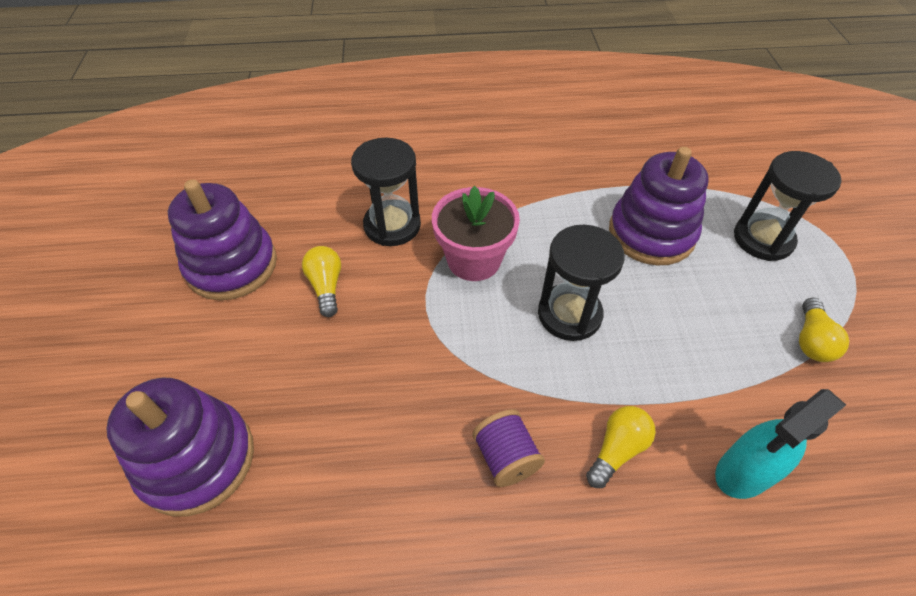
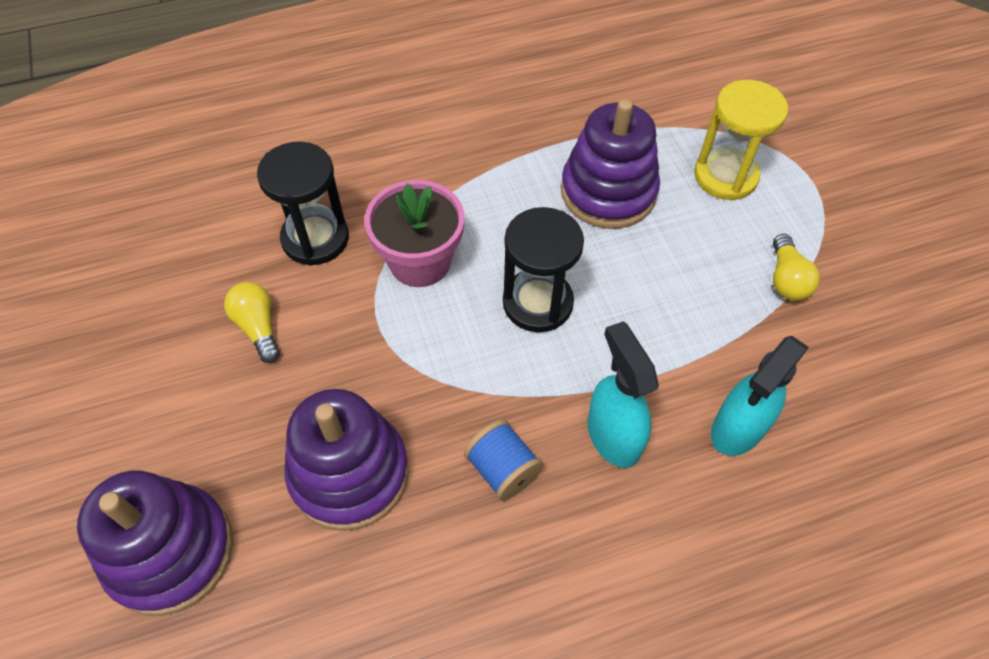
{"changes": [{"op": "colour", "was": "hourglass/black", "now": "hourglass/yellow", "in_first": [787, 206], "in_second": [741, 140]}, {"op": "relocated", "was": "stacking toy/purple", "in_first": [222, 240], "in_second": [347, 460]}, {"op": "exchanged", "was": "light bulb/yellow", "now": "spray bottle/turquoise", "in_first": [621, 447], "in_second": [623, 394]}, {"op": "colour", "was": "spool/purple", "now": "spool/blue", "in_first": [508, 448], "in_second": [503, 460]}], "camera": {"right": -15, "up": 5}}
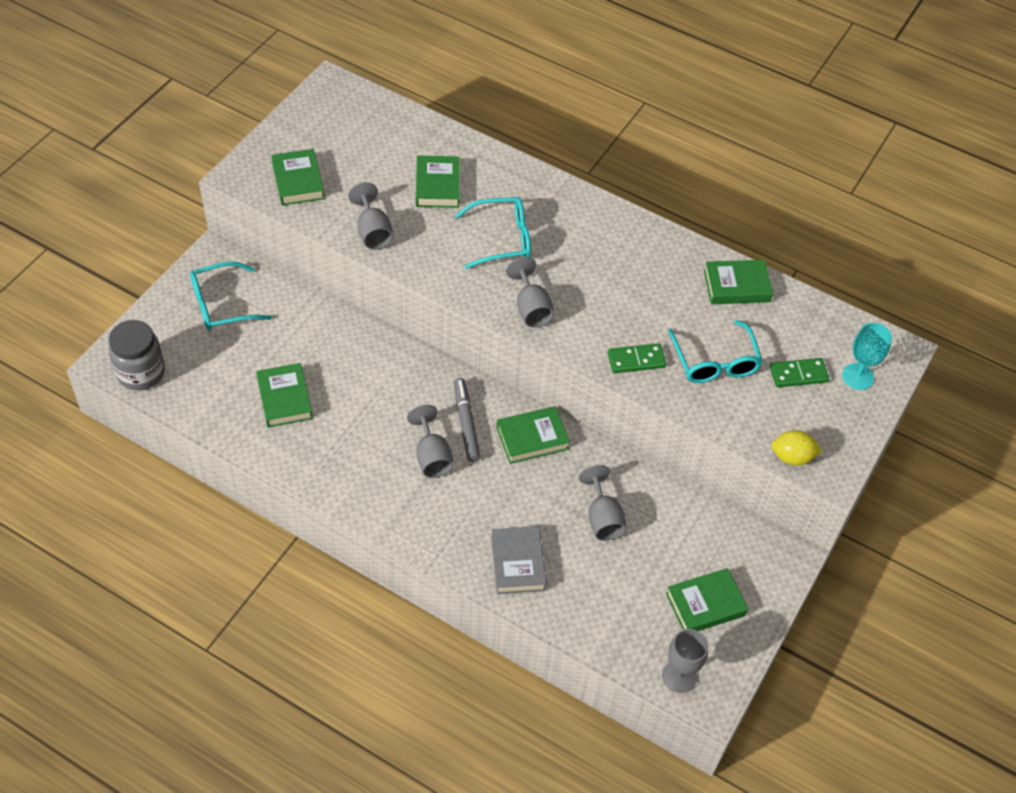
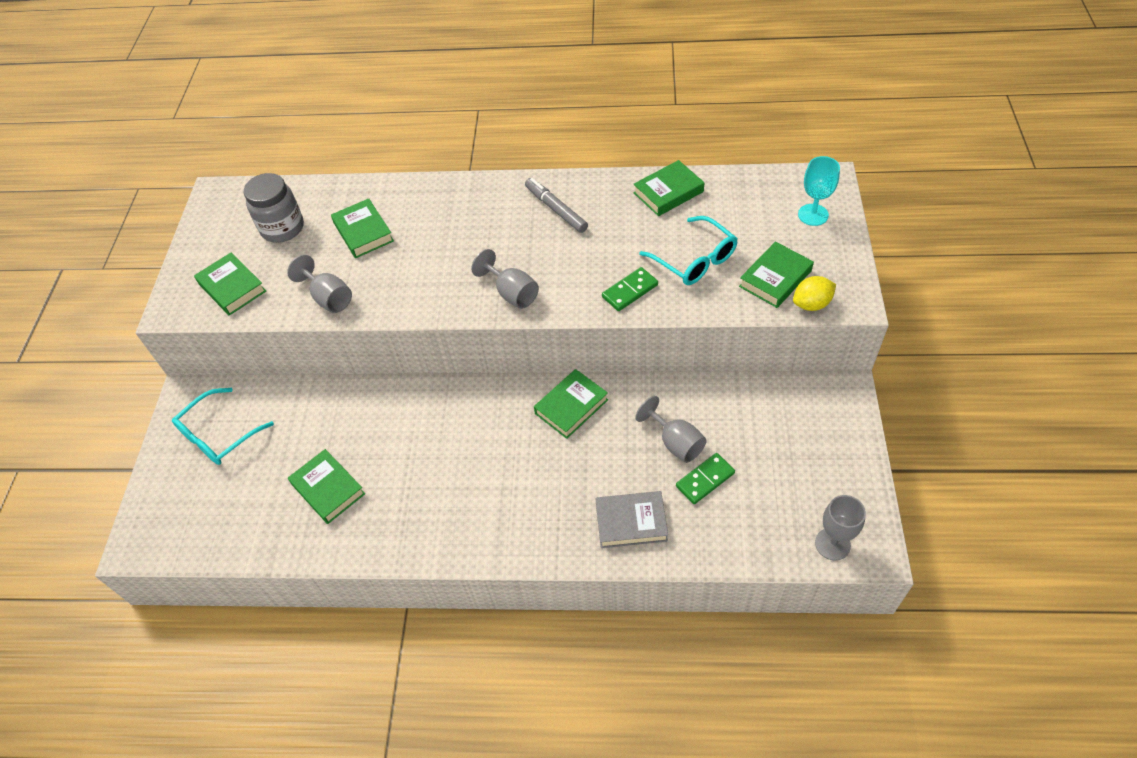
{"changes": [{"op": "missing", "was": "glasses/turquoise", "in_first": [493, 233]}, {"op": "relocated", "was": "jar/grey", "in_first": [137, 355], "in_second": [274, 208]}, {"op": "relocated", "was": "domino/green", "in_first": [799, 372], "in_second": [705, 478]}, {"op": "relocated", "was": "marker/grey", "in_first": [467, 420], "in_second": [556, 205]}, {"op": "missing", "was": "goblet/grey", "in_first": [430, 441]}, {"op": "spun", "was": "book/grey", "in_first": [519, 560], "in_second": [631, 519], "clockwise": -60}, {"op": "relocated", "was": "book/green", "in_first": [707, 599], "in_second": [776, 274]}], "camera": {"right": -20, "up": 0}}
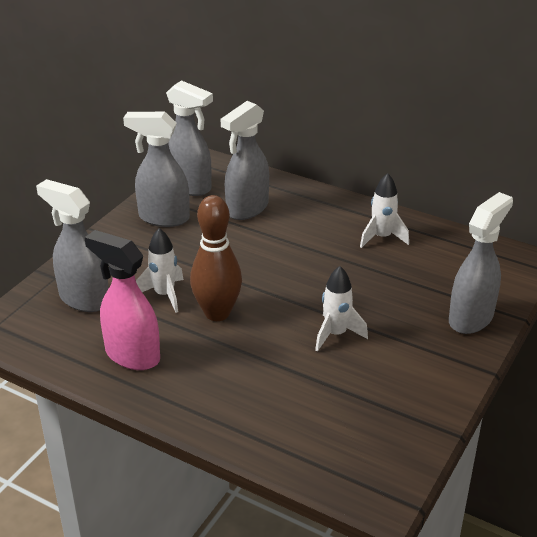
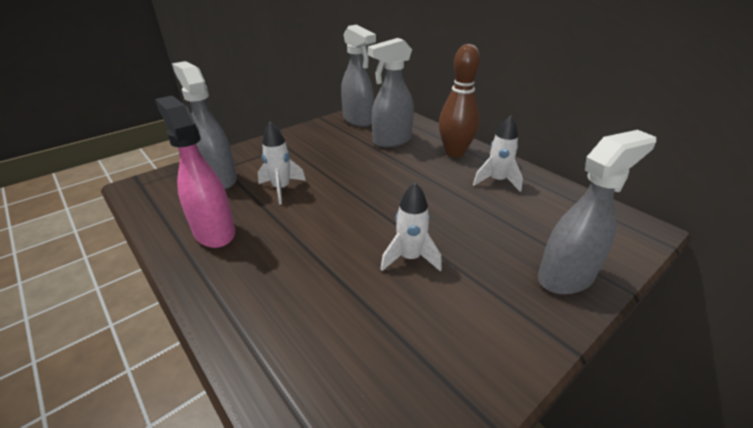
{"changes": [{"op": "missing", "was": "spray bottle/grey", "in_first": [156, 169]}, {"op": "relocated", "was": "bowling pin/brown", "in_first": [216, 258], "in_second": [459, 101]}], "camera": {"right": 20, "up": 0}}
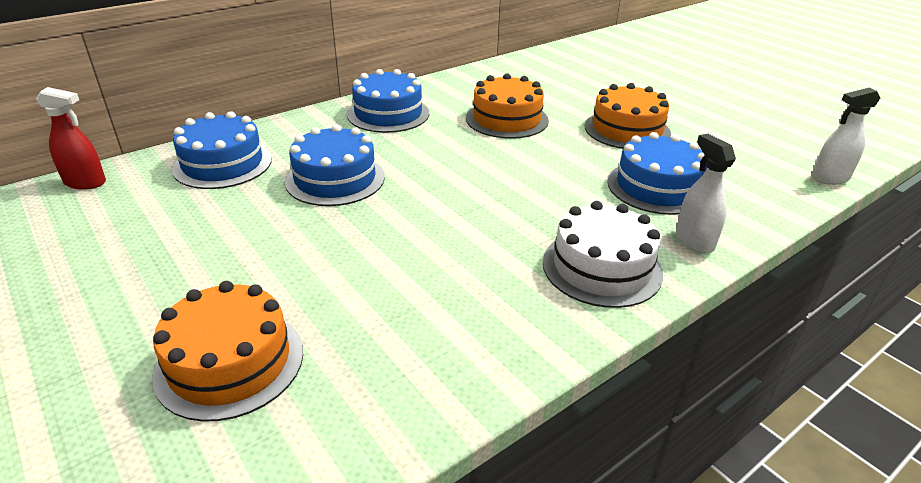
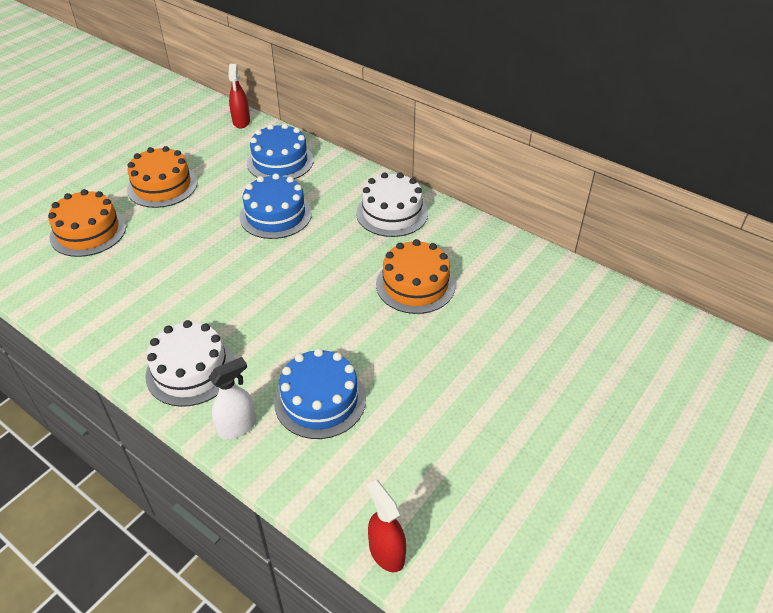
{"changes": [{"op": "colour", "was": "cake/blue", "now": "cake/white", "in_first": [388, 101], "in_second": [392, 204]}, {"op": "relocated", "was": "cake/orange", "in_first": [628, 116], "in_second": [162, 177]}, {"op": "colour", "was": "spray bottle/white", "now": "spray bottle/red", "in_first": [846, 136], "in_second": [386, 526]}], "camera": {"right": 75, "up": 10}}
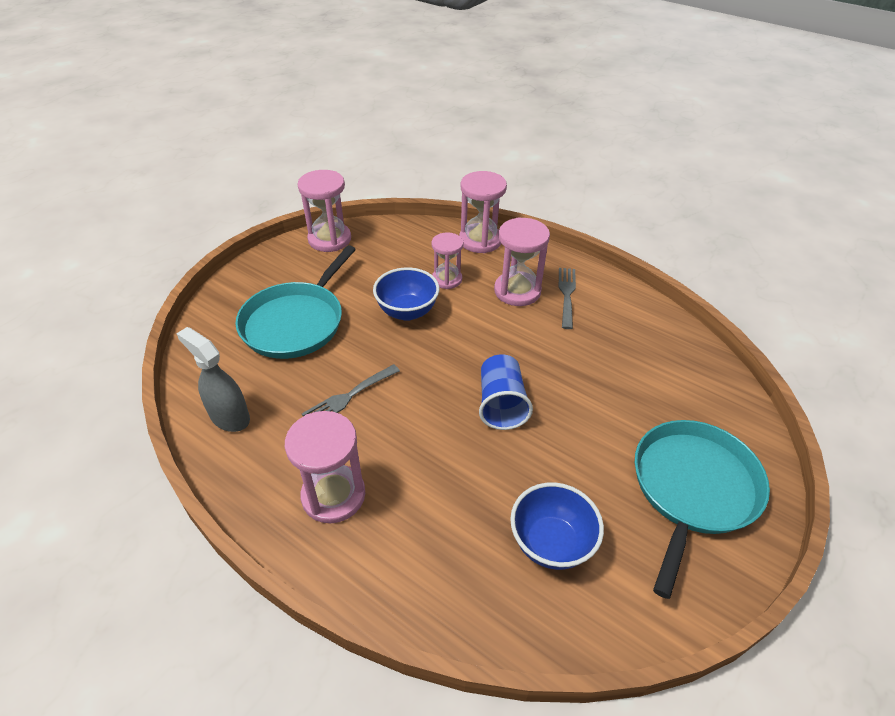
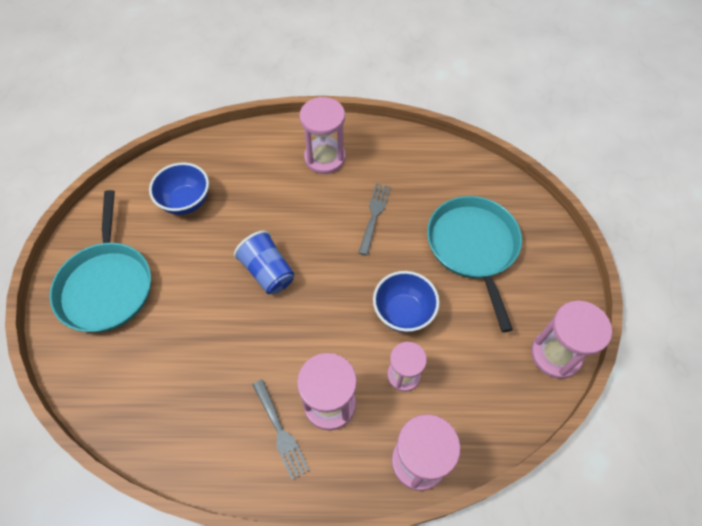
{"changes": [{"op": "missing", "was": "spray bottle/grey", "in_first": [213, 379]}], "camera": {"right": 145, "up": 15}}
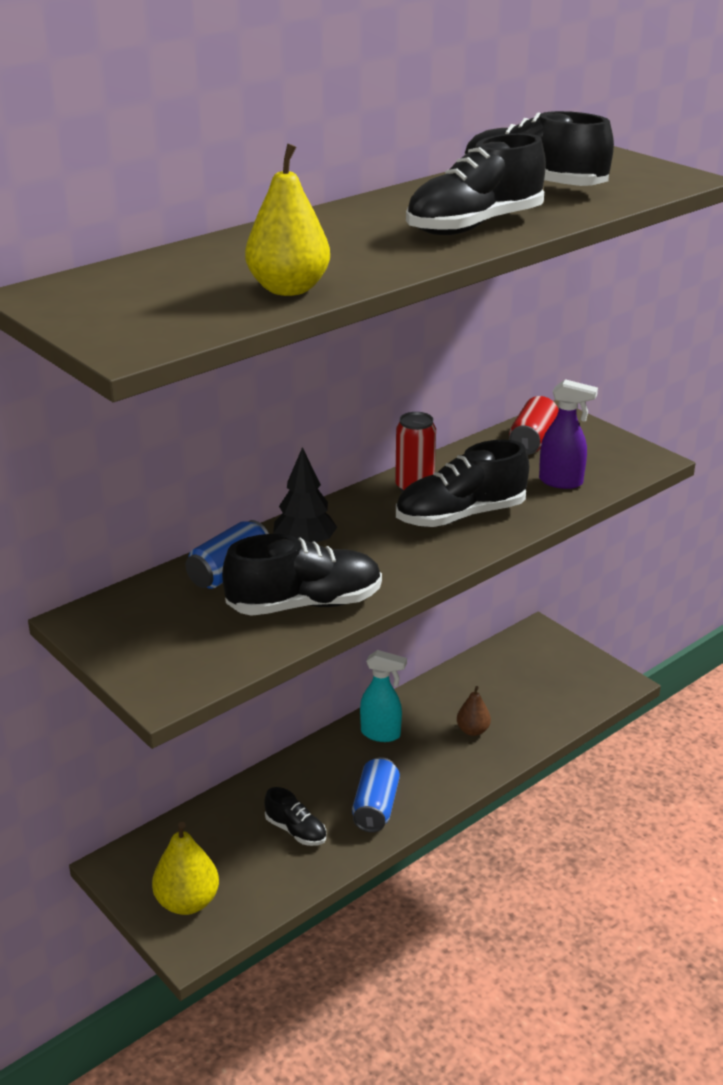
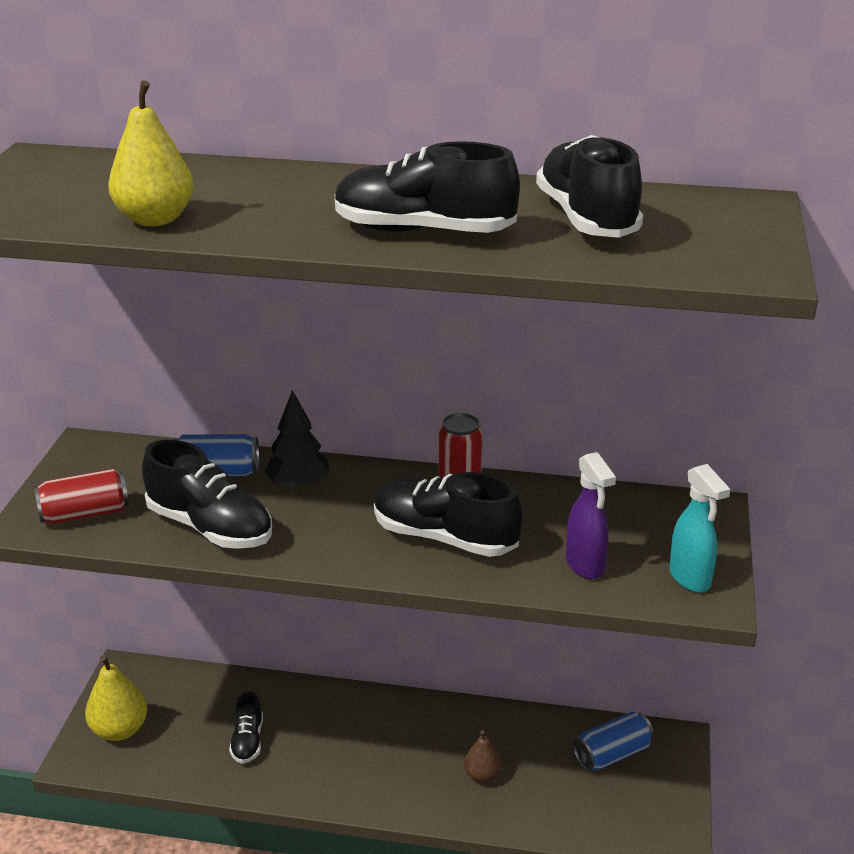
{"changes": [{"op": "relocated", "was": "can/red", "in_first": [534, 425], "in_second": [81, 496]}, {"op": "relocated", "was": "spray bottle/turquoise", "in_first": [383, 696], "in_second": [699, 528]}, {"op": "relocated", "was": "can/blue", "in_first": [376, 794], "in_second": [613, 741]}], "camera": {"right": 50, "up": 0}}
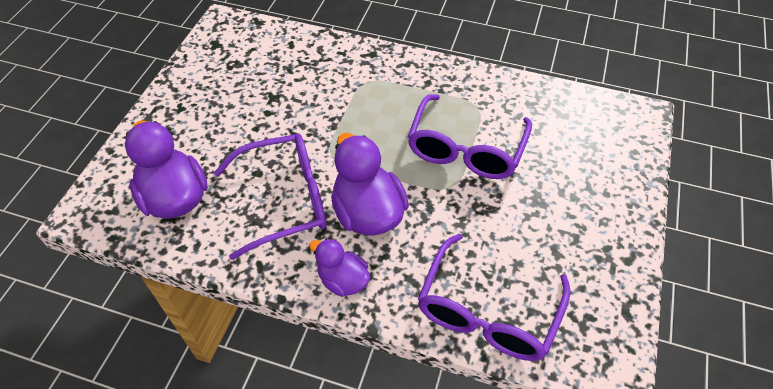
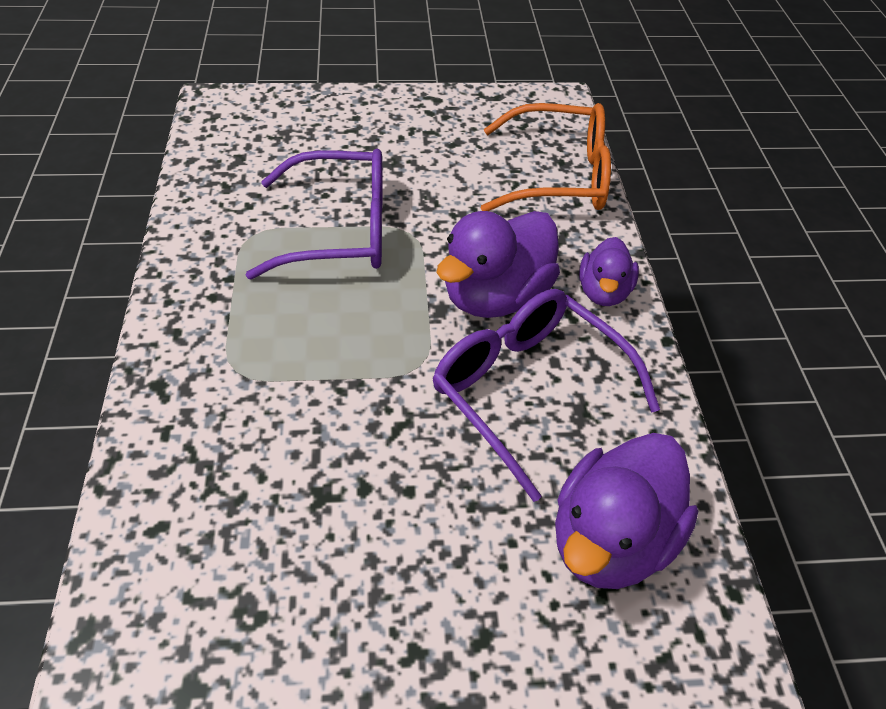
{"changes": [{"op": "colour", "was": "glasses/purple", "now": "glasses/orange", "in_first": [494, 297], "in_second": [546, 157]}], "camera": {"right": -115, "up": -5}}
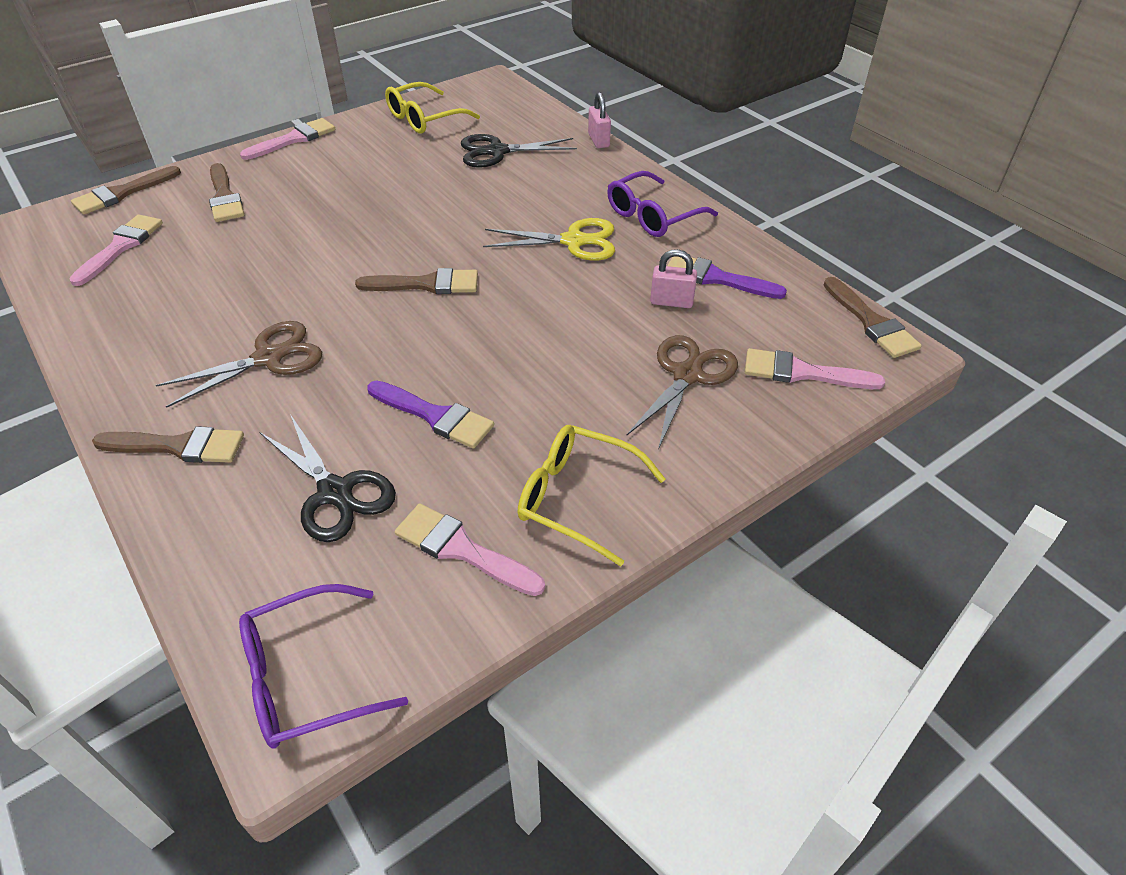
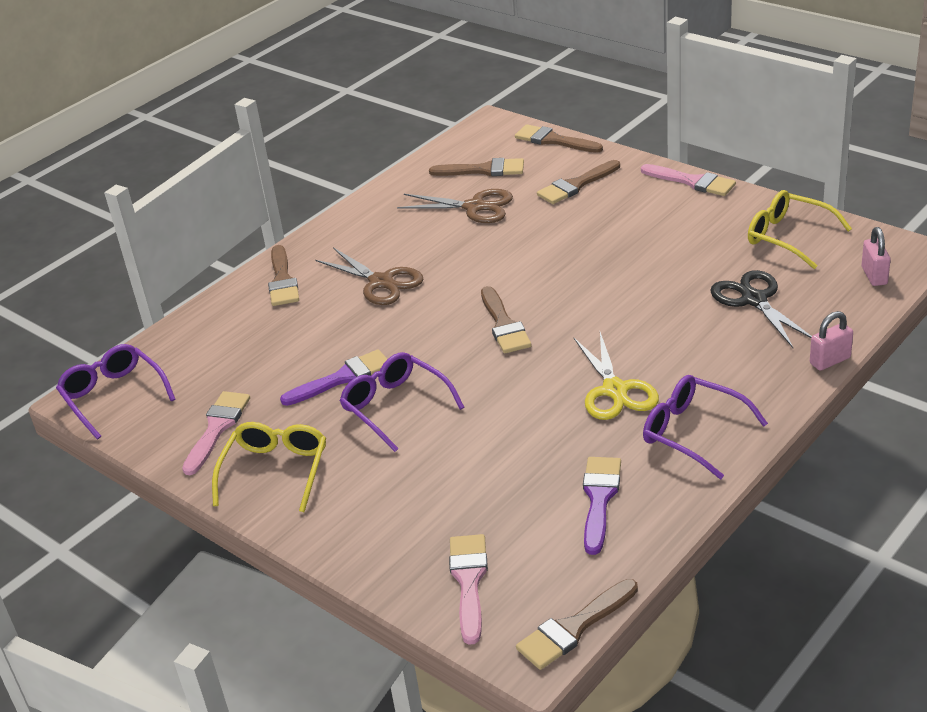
{"changes": [{"op": "colour", "was": "brush/pink", "now": "brush/brown", "in_first": [116, 250], "in_second": [476, 167]}, {"op": "relocated", "was": "padlock/pink", "in_first": [673, 278], "in_second": [876, 256]}, {"op": "relocated", "was": "scissors/brown", "in_first": [682, 392], "in_second": [455, 206]}, {"op": "spun", "was": "brush/purple", "in_first": [430, 414], "in_second": [333, 377], "clockwise": -135}, {"op": "missing", "was": "scissors/black", "in_first": [327, 478]}, {"op": "appeared", "now": "glasses/purple", "in_second": [402, 402]}], "camera": {"right": 80, "up": -10}}
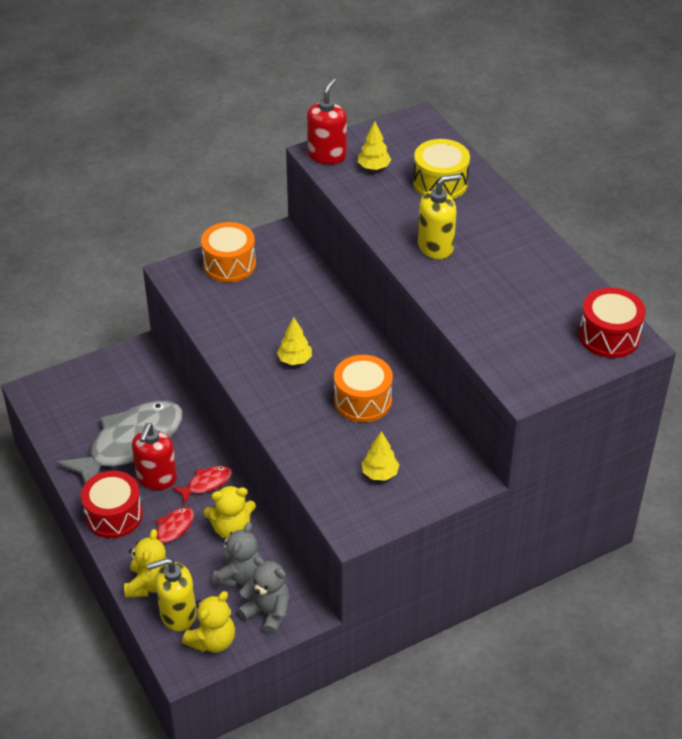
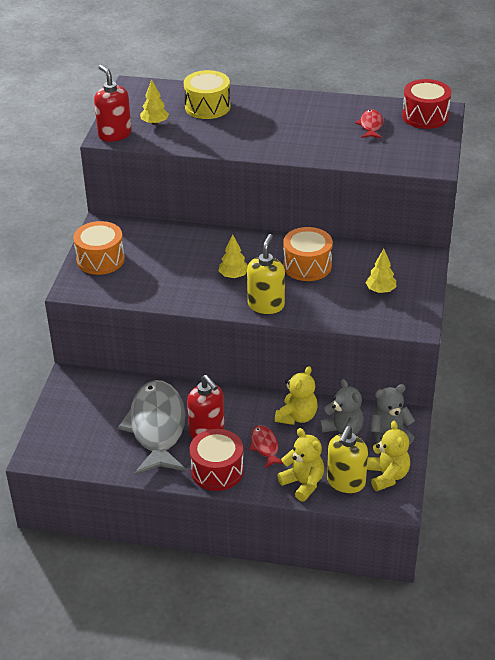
{"changes": [{"op": "relocated", "was": "soap dispenser/yellow", "in_first": [439, 216], "in_second": [266, 274]}, {"op": "relocated", "was": "fish/red", "in_first": [202, 485], "in_second": [369, 123]}], "camera": {"right": -50, "up": -5}}
